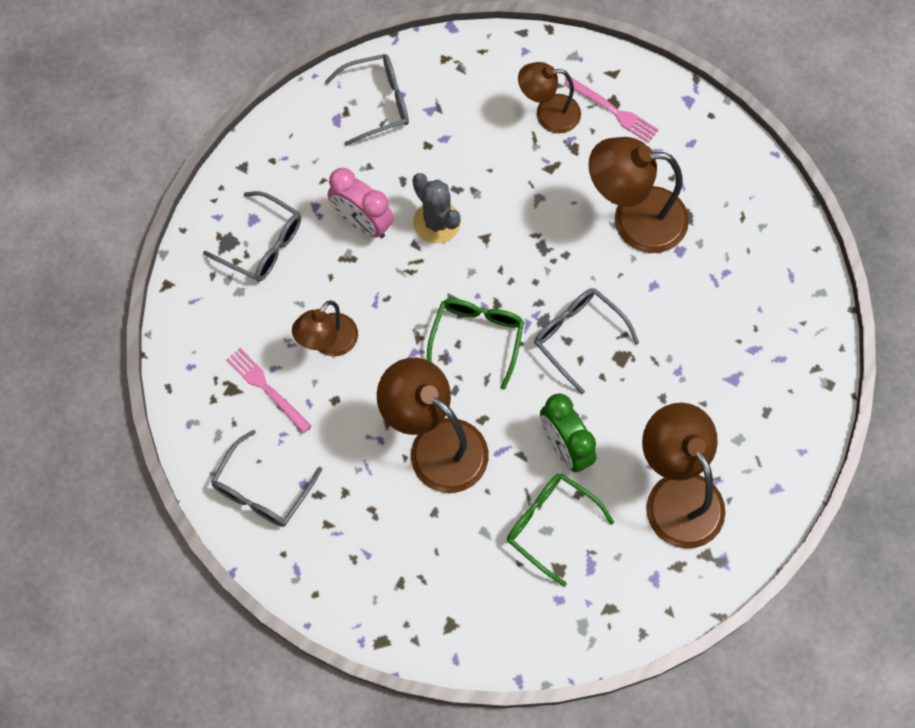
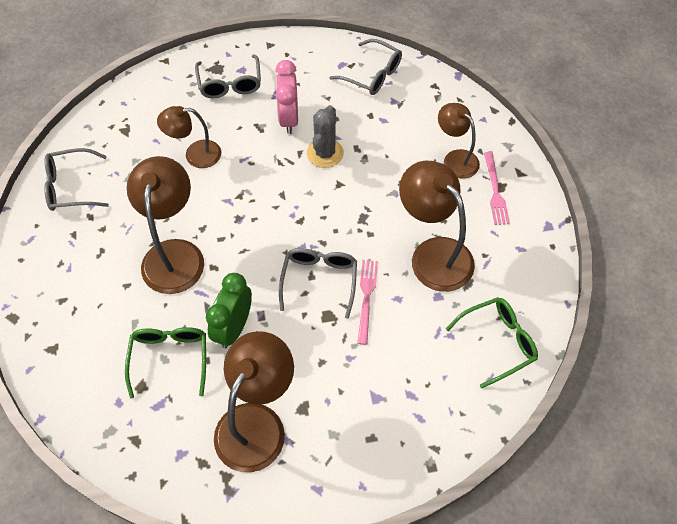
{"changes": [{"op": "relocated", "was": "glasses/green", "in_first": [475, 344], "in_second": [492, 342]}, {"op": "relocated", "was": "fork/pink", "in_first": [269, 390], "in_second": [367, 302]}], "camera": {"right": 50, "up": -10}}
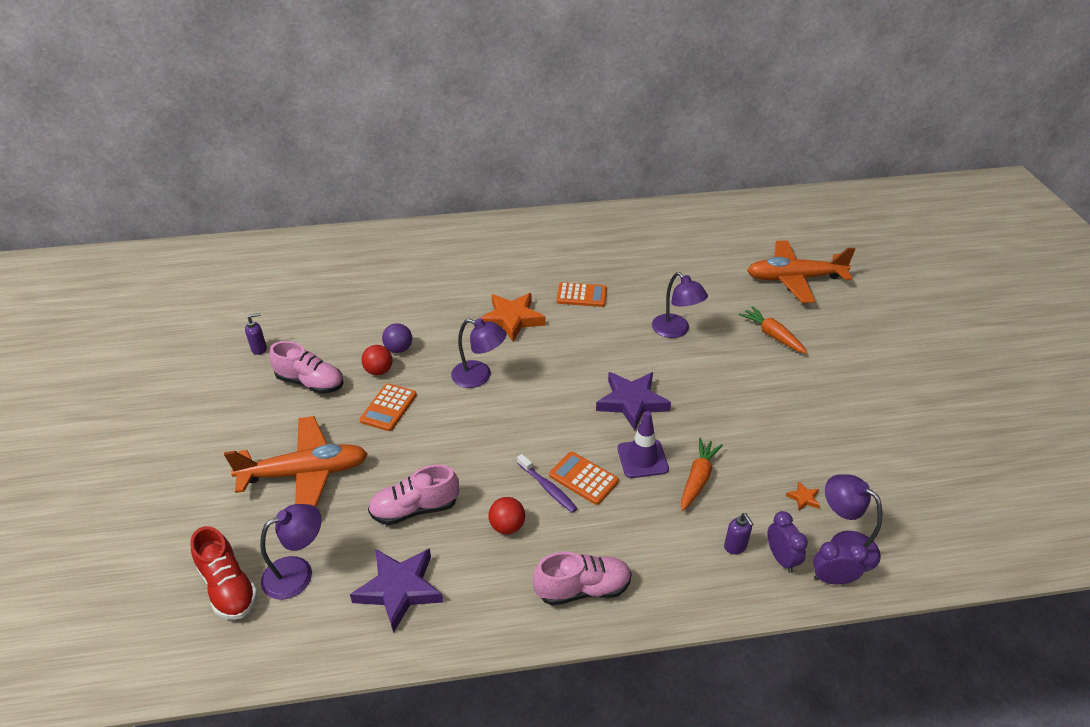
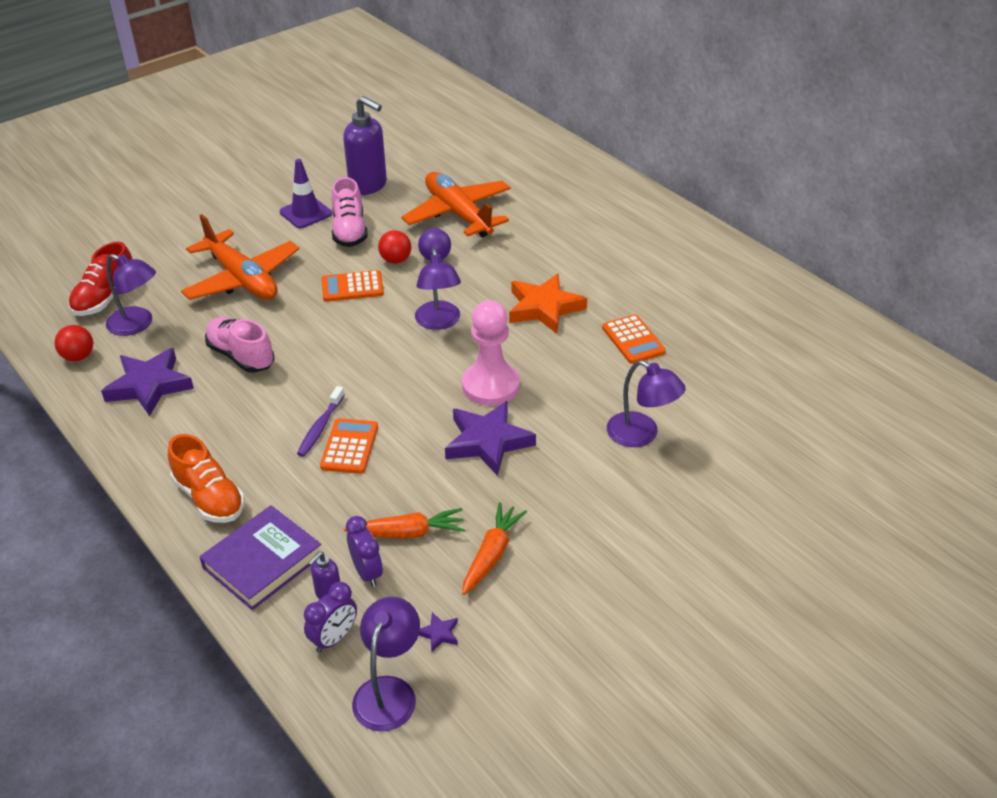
{"changes": [{"op": "relocated", "was": "plane/orange", "in_first": [801, 271], "in_second": [456, 205]}, {"op": "spun", "was": "lamp/purple", "in_first": [680, 305], "in_second": [646, 403], "clockwise": -75}, {"op": "relocated", "was": "carrot/orange", "in_first": [773, 330], "in_second": [494, 548]}, {"op": "size", "was": "soap dispenser/purple", "in_first": [256, 334], "in_second": [365, 145], "ratio": 2.18}, {"op": "relocated", "was": "traffic cone/purple", "in_first": [643, 444], "in_second": [306, 193]}, {"op": "colour", "was": "star/orange", "now": "star/purple", "in_first": [803, 496], "in_second": [438, 632]}, {"op": "relocated", "was": "ball/red", "in_first": [506, 515], "in_second": [74, 343]}, {"op": "relocated", "was": "clock/purple", "in_first": [840, 563], "in_second": [364, 551]}, {"op": "colour", "was": "shoe/pink", "now": "shoe/orange", "in_first": [582, 578], "in_second": [206, 478]}, {"op": "appeared", "now": "pawn/pink", "in_second": [491, 353]}, {"op": "appeared", "now": "book/purple", "in_second": [260, 557]}], "camera": {"right": 60, "up": 0}}
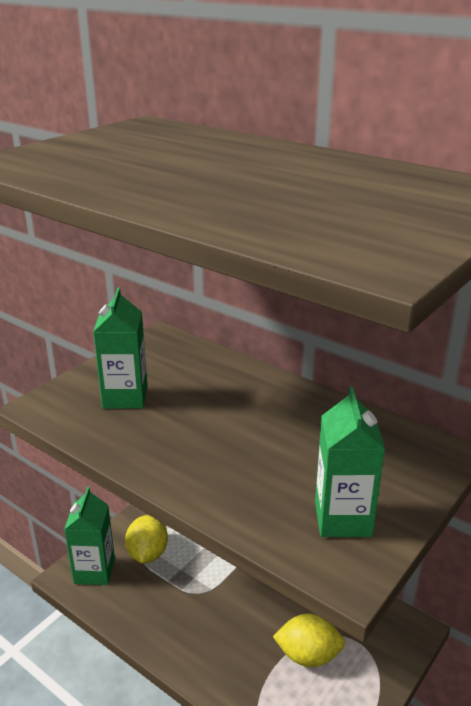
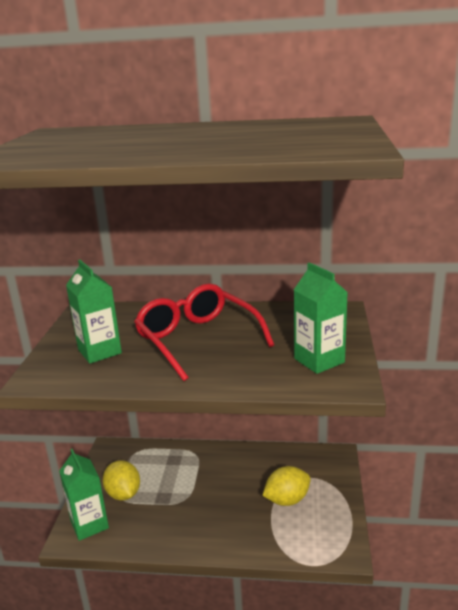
{"changes": [{"op": "appeared", "now": "glasses/red", "in_second": [204, 332]}], "camera": {"right": -30, "up": -5}}
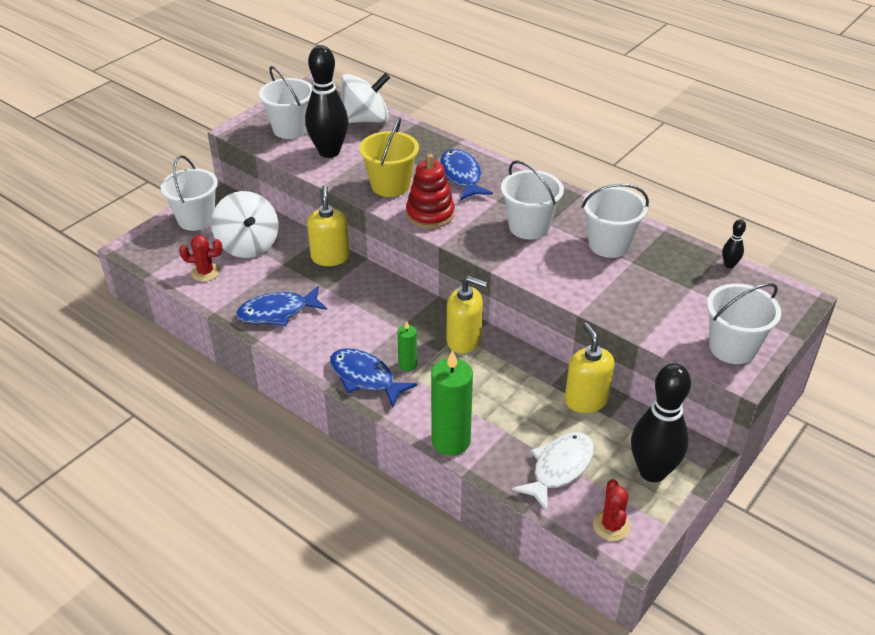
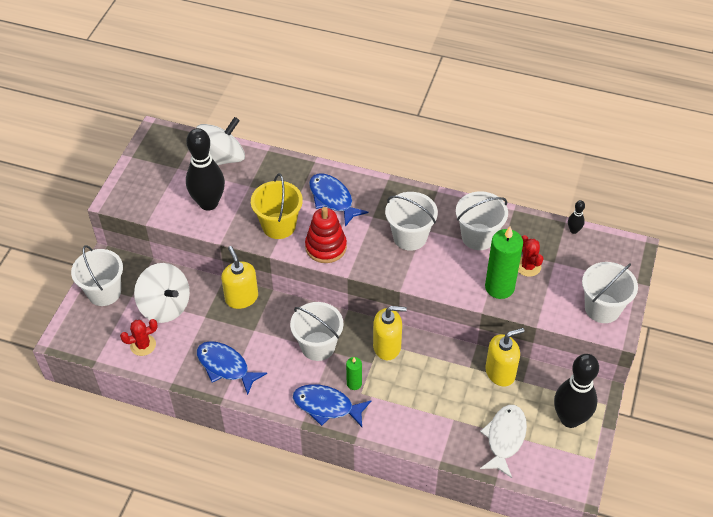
{"changes": [{"op": "relocated", "was": "bucket/white", "in_first": [285, 102], "in_second": [316, 331]}, {"op": "spun", "was": "fish/blue", "in_first": [281, 306], "in_second": [232, 368], "clockwise": 75}, {"op": "spun", "was": "soap dispenser/yellow", "in_first": [589, 368], "in_second": [505, 357], "clockwise": 105}, {"op": "relocated", "was": "candle/green", "in_first": [452, 403], "in_second": [504, 262]}, {"op": "relocated", "was": "cactus/red", "in_first": [612, 510], "in_second": [530, 256]}], "camera": {"right": -20, "up": 10}}
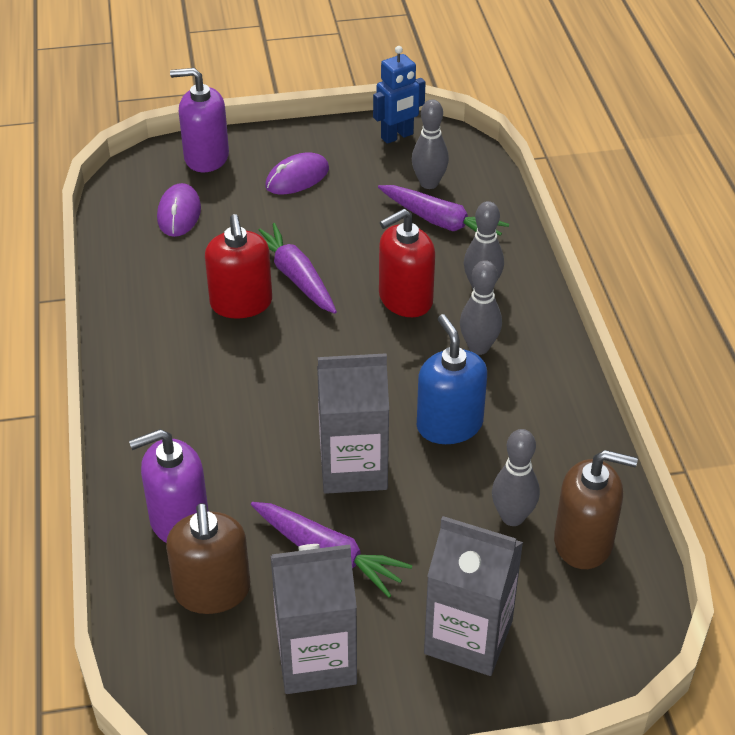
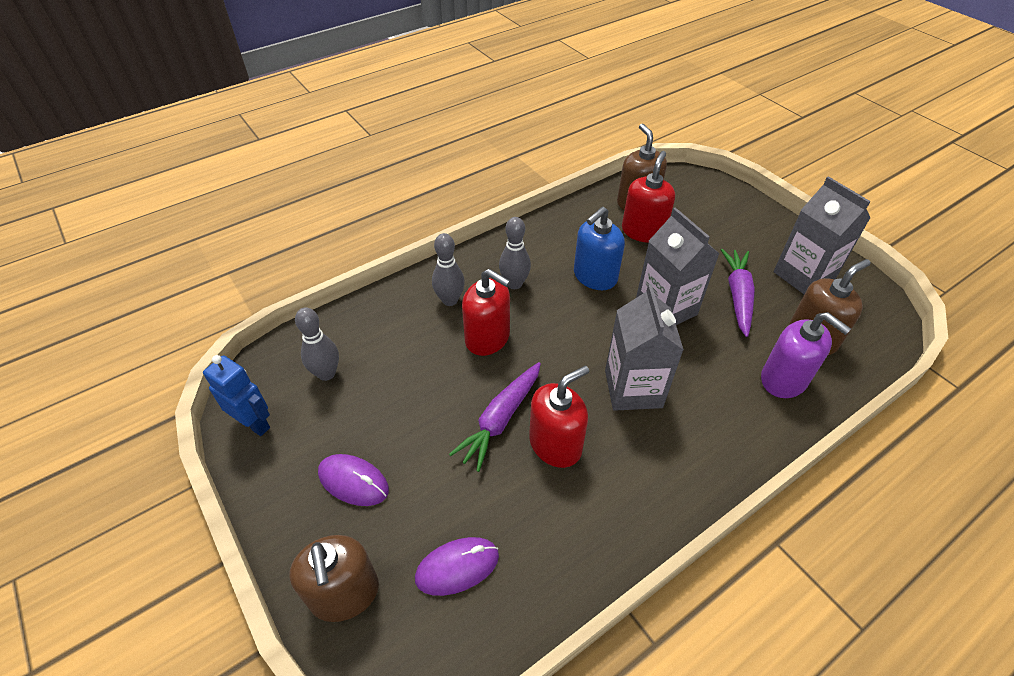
{"changes": [{"op": "colour", "was": "soap dispenser/purple", "now": "soap dispenser/brown", "in_first": [199, 120], "in_second": [334, 578]}, {"op": "missing", "was": "carrot/purple", "in_first": [443, 210]}, {"op": "exchanged", "was": "bowling pin/grey", "now": "soap dispenser/red", "in_first": [516, 477], "in_second": [648, 197]}, {"op": "relocated", "was": "carton/grey", "in_first": [473, 596], "in_second": [644, 347]}], "camera": {"right": -115, "up": 5}}
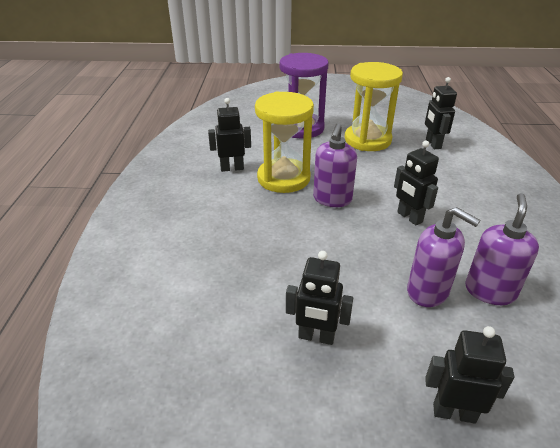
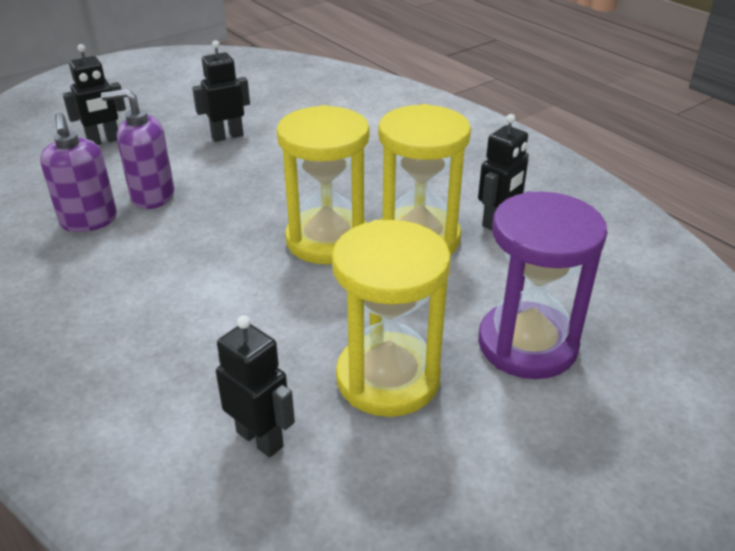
{"changes": [{"op": "exchanged", "was": "soap dispenser/purple", "now": "hourglass/yellow", "in_first": [335, 165], "in_second": [323, 184]}, {"op": "missing", "was": "robot/black", "in_first": [416, 183]}], "camera": {"right": 140, "up": 0}}
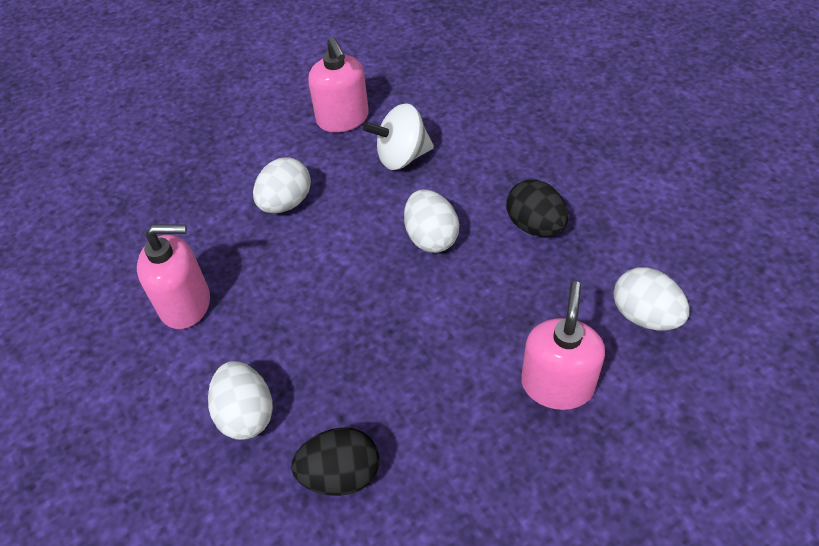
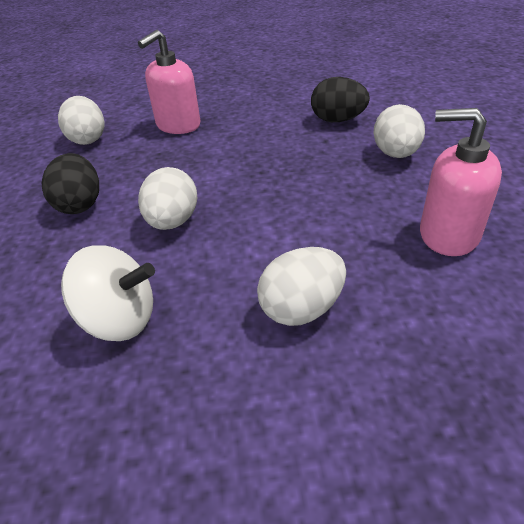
{"changes": [{"op": "missing", "was": "soap dispenser/pink", "in_first": [338, 84]}], "camera": {"right": -155, "up": -10}}
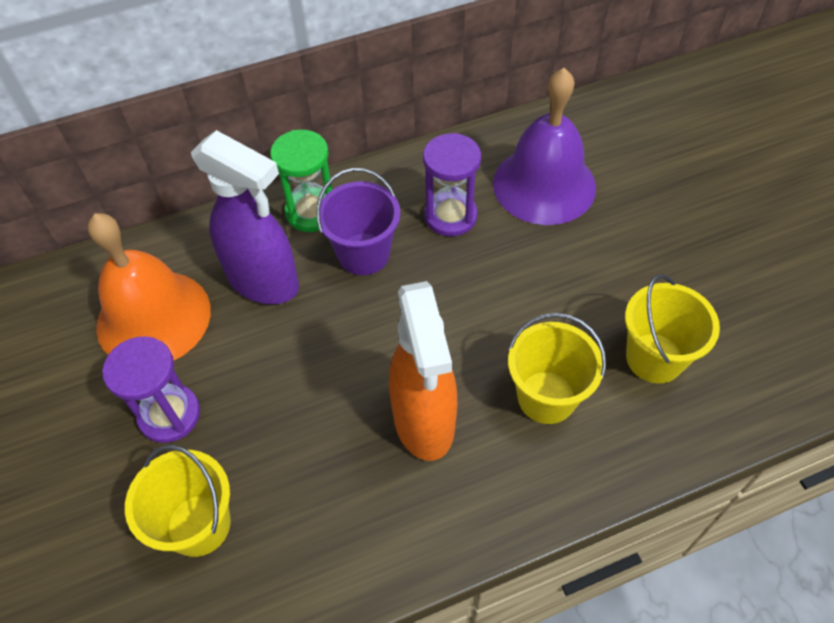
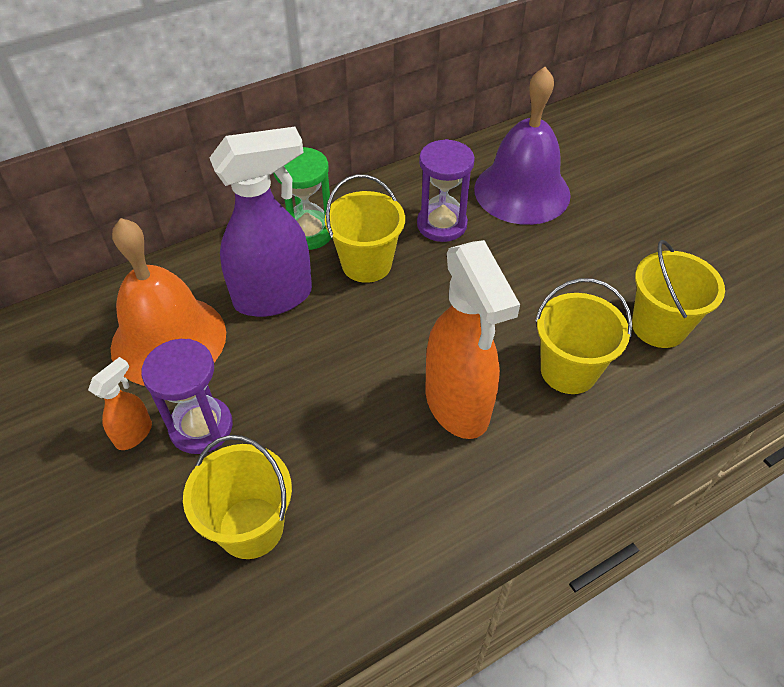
{"changes": [{"op": "spun", "was": "spray bottle/purple", "in_first": [245, 217], "in_second": [261, 222], "clockwise": -45}, {"op": "colour", "was": "bucket/purple", "now": "bucket/yellow", "in_first": [358, 221], "in_second": [365, 228]}, {"op": "appeared", "now": "spray bottle/orange", "in_second": [120, 403]}], "camera": {"right": -10, "up": -5}}
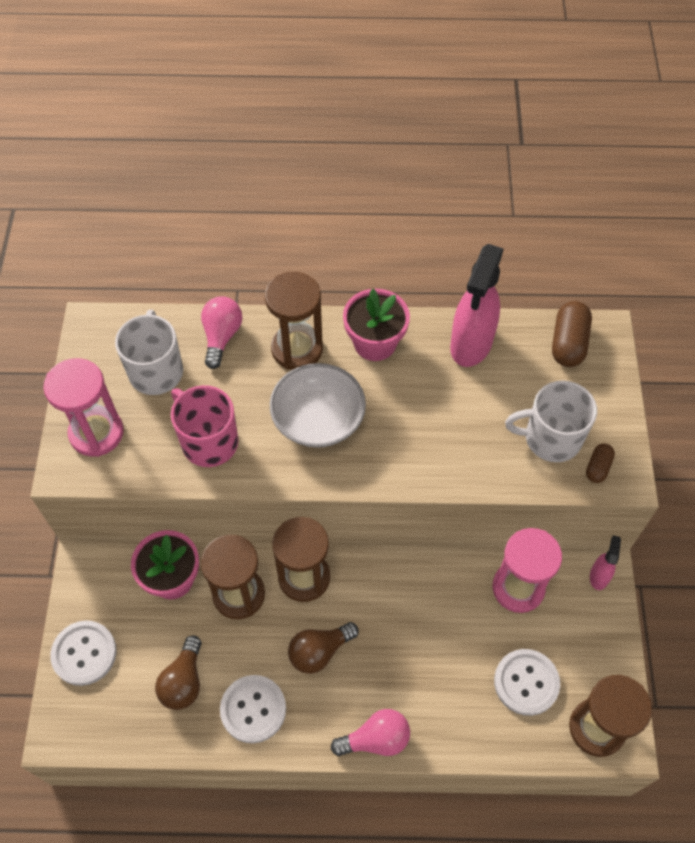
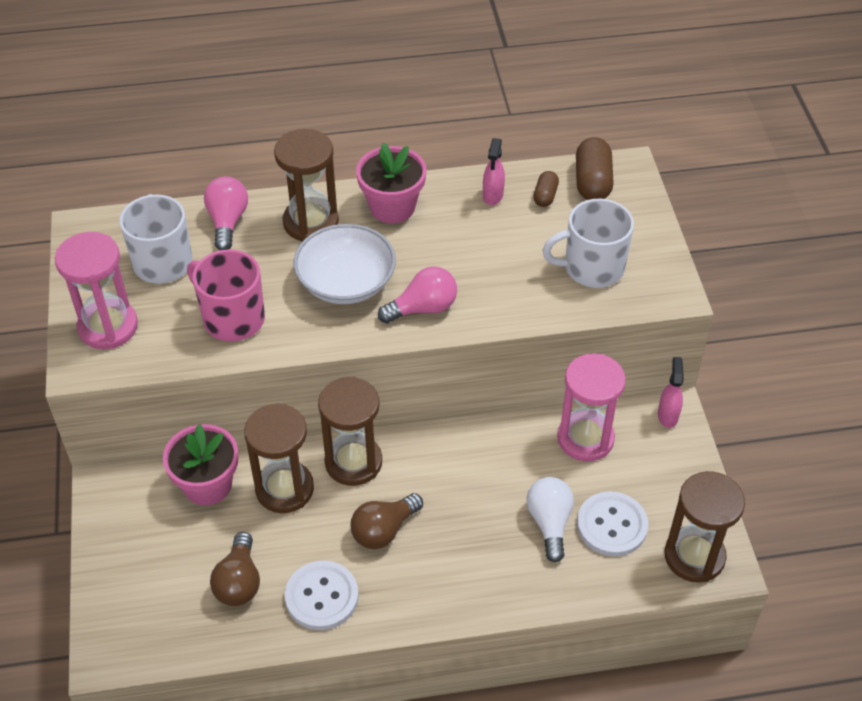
{"changes": [{"op": "size", "was": "spray bottle/pink", "in_first": [477, 305], "in_second": [494, 171], "ratio": 0.48}, {"op": "relocated", "was": "capsule/brown", "in_first": [600, 463], "in_second": [546, 189]}, {"op": "missing", "was": "button/white", "in_first": [83, 653]}, {"op": "relocated", "was": "light bulb/pink", "in_first": [370, 732], "in_second": [417, 294]}, {"op": "appeared", "now": "light bulb/white", "in_second": [550, 520]}], "camera": {"right": -10, "up": -10}}
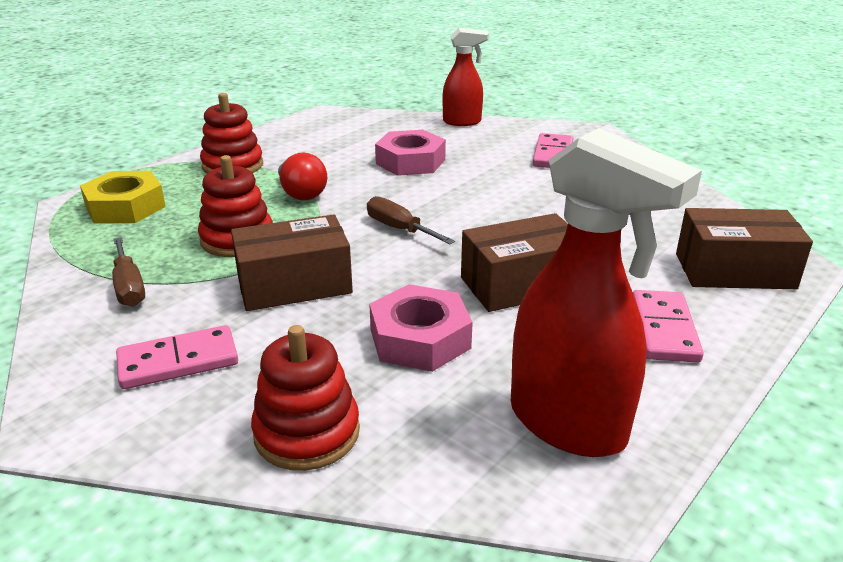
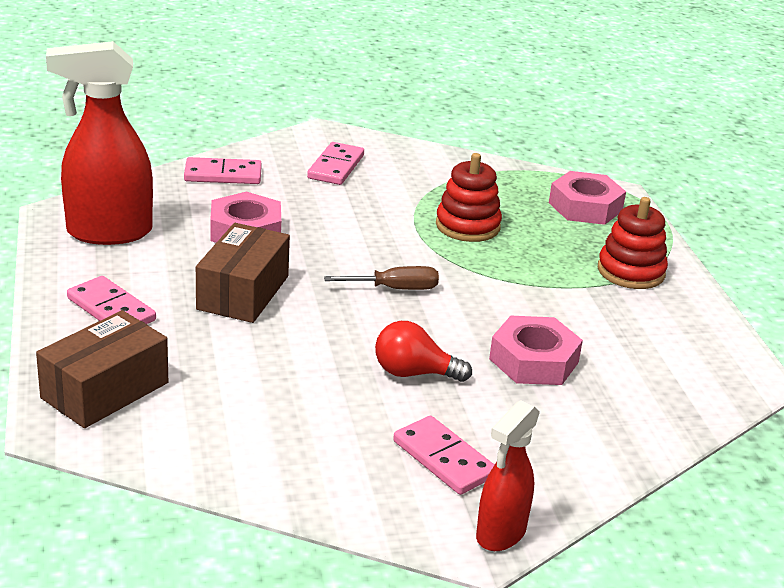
{"changes": [{"op": "relocated", "was": "spray bottle/red", "in_first": [466, 77], "in_second": [508, 475]}, {"op": "relocated", "was": "light bulb/red", "in_first": [302, 176], "in_second": [423, 351]}, {"op": "colour", "was": "nut/yellow", "now": "nut/pink", "in_first": [123, 197], "in_second": [587, 198]}, {"op": "missing", "was": "box/brown", "in_first": [292, 262]}, {"op": "missing", "was": "screwdriver/brown", "in_first": [128, 271]}, {"op": "exchanged", "was": "stacking toy/red", "now": "domino/pink", "in_first": [305, 398], "in_second": [223, 170]}], "camera": {"right": 125, "up": 0}}
